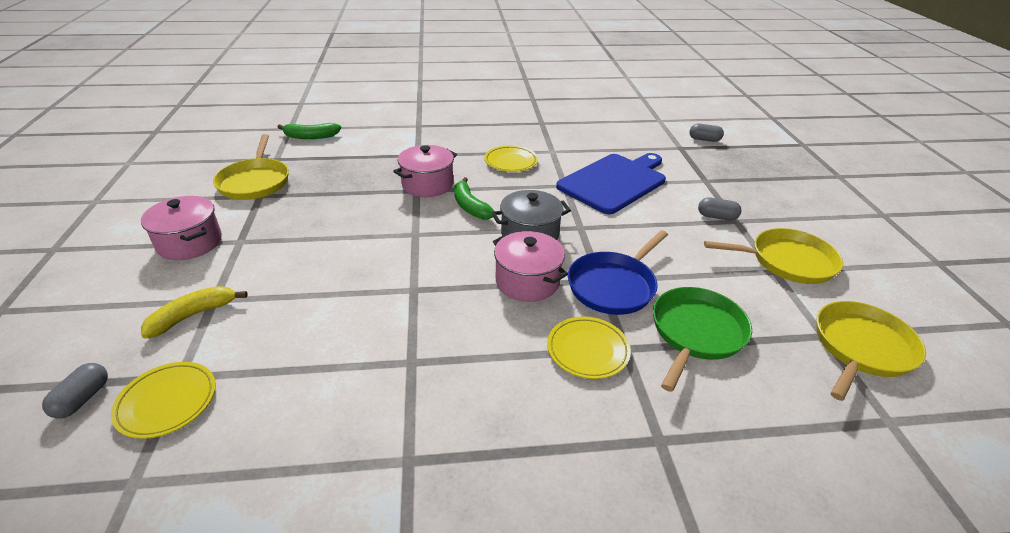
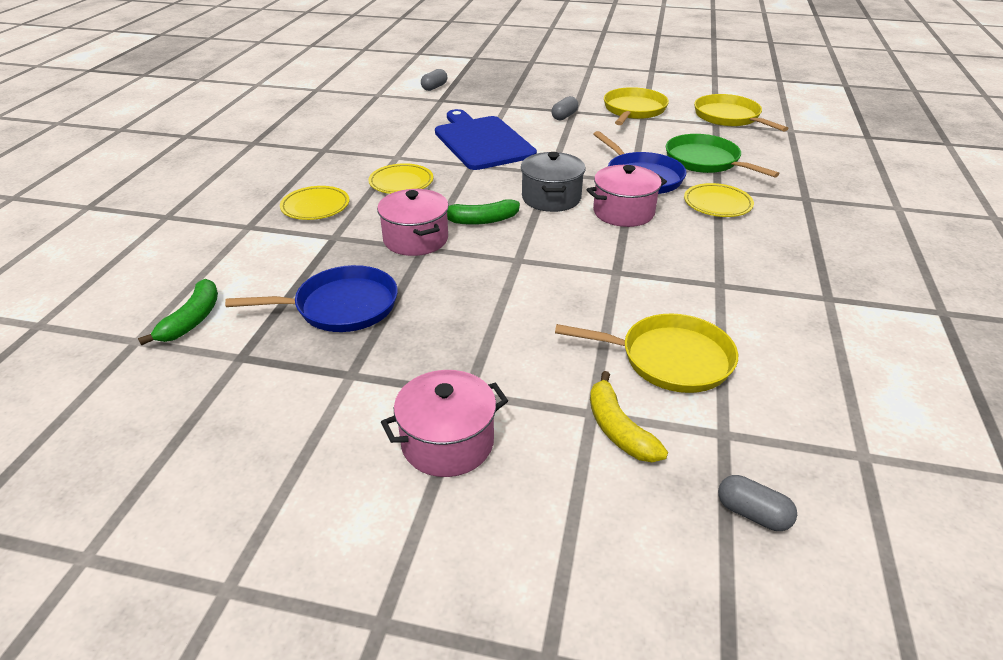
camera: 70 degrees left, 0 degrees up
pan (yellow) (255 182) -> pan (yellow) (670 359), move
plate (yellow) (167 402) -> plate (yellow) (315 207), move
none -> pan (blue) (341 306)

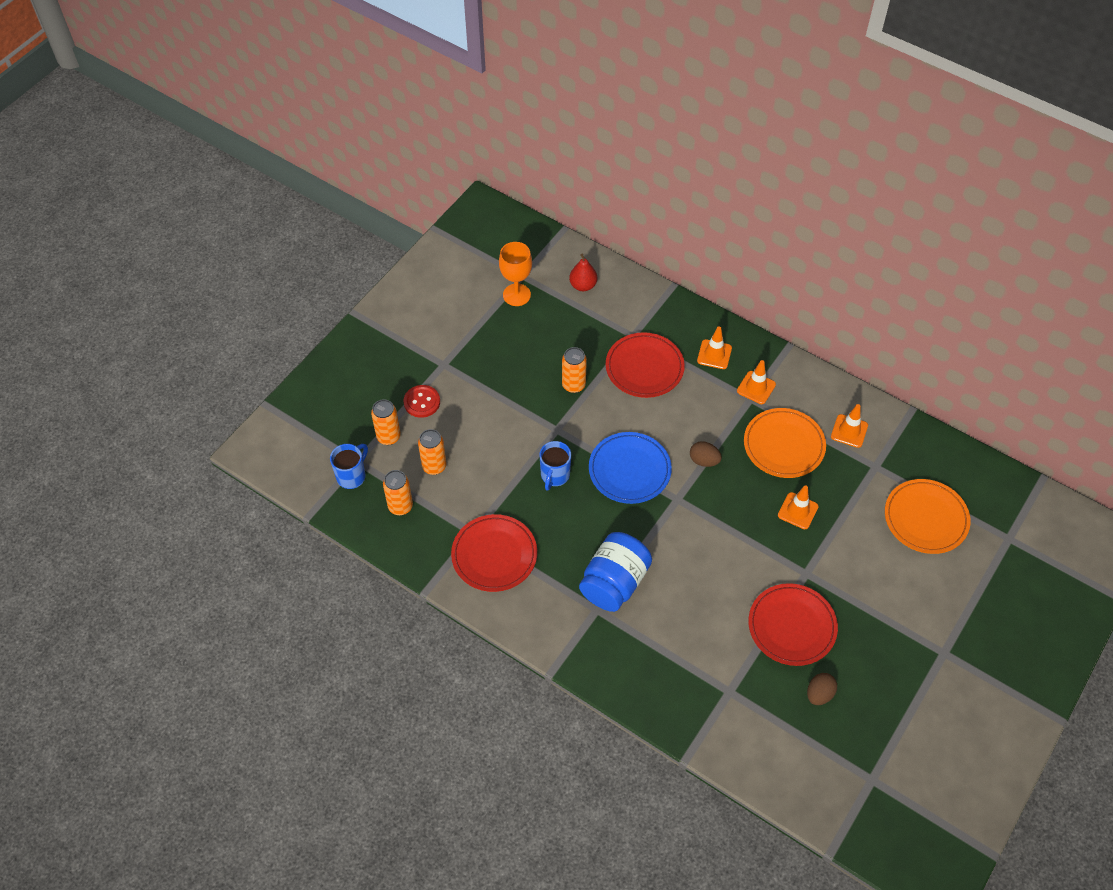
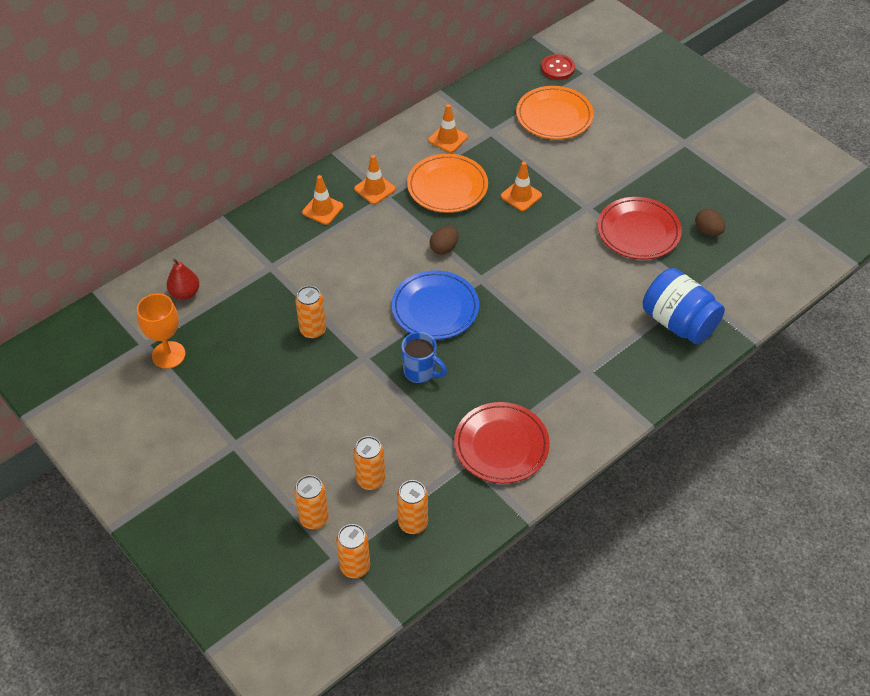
camera: 75 degrees left, 5 degrees down
plate (red) (644 368) -> none
button (red) (422 402) -> button (red) (557 68), move
mug (blue) (352 476) -> can (orange) (355 567)
jar (blue) (614 583) -> jar (blue) (678 322), move

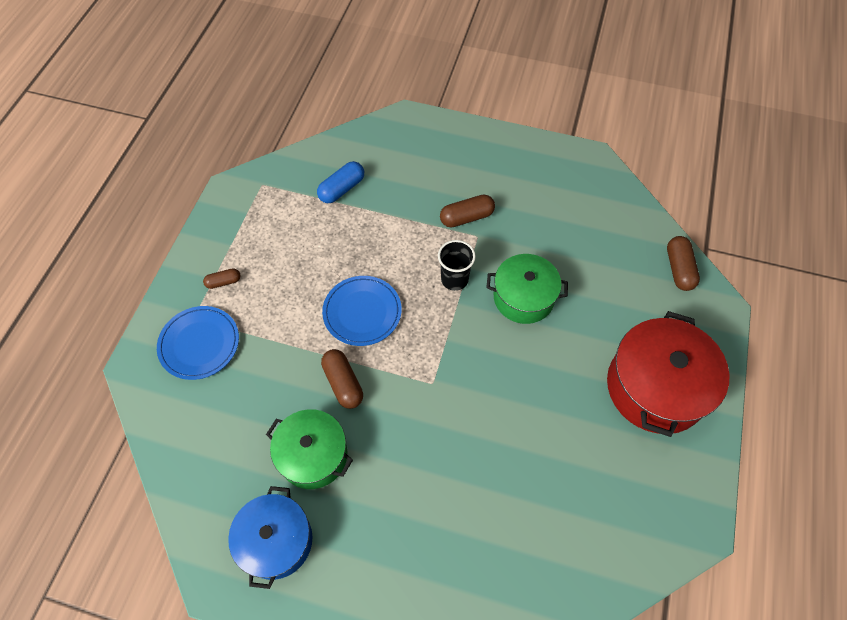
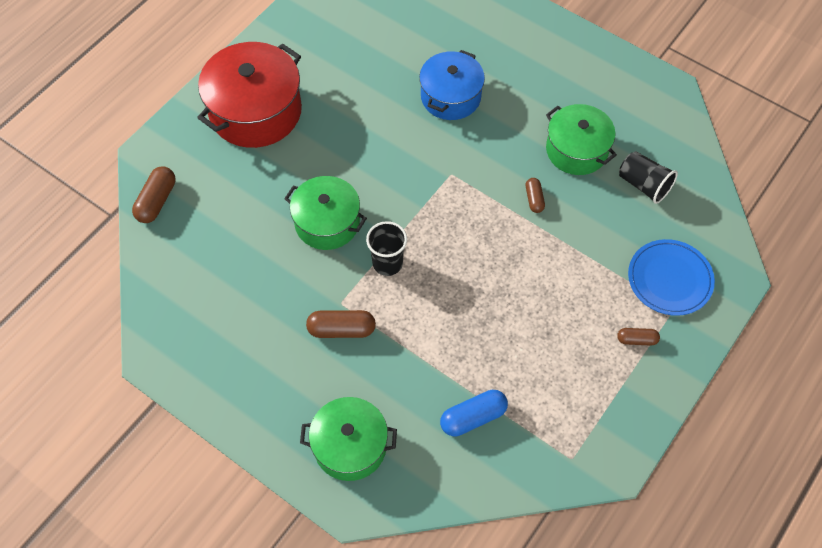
camera: 160 degrees left, 0 degrees up
plate (blue) (362 312) -> none
capsule (brown) (343 383) -> capsule (brown) (534 199), x0.61
pot (blue) (276 541) -> pot (blue) (450 96), move
none -> cup (black) (644 185)
none -> pot (green) (350 446)

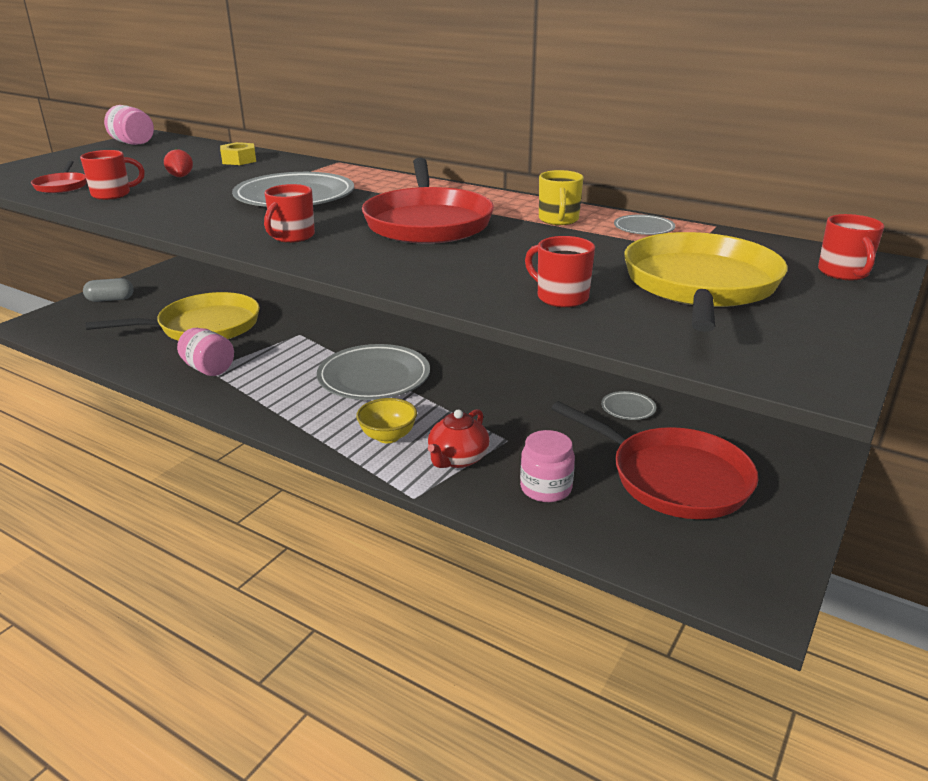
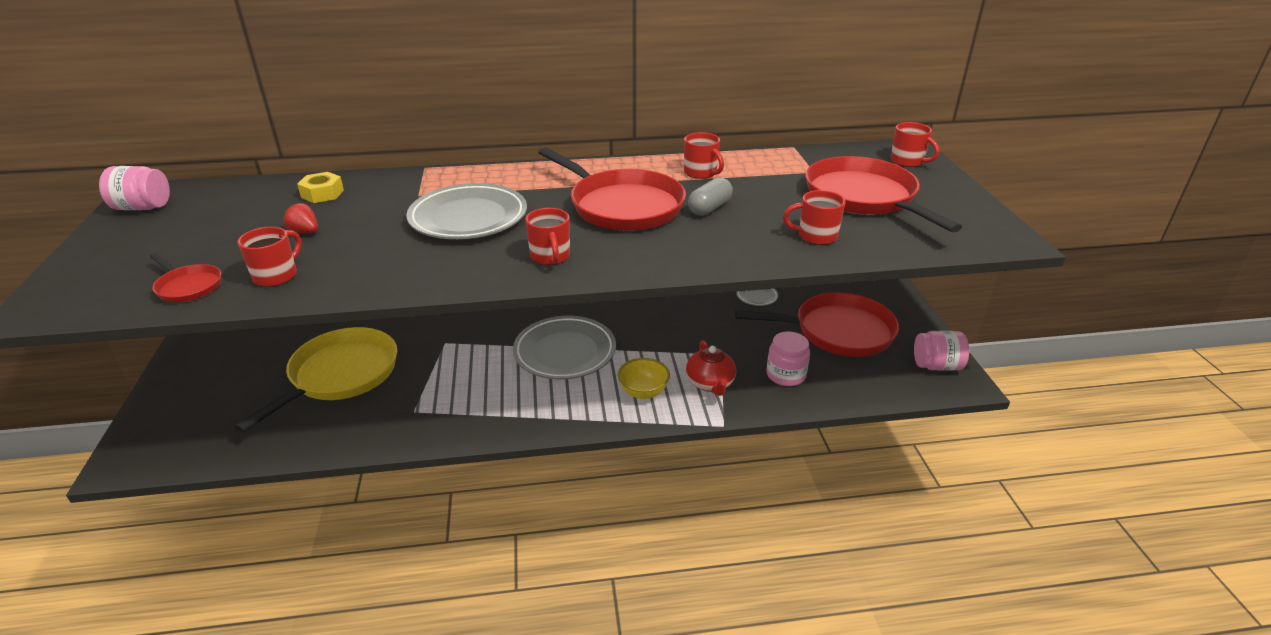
camera: 40 degrees left, 5 degrees up
mug (yellow) (558 220) -> mug (red) (701 173)
plate (grey) (643 229) -> none
pan (yellow) (700 285) -> pan (red) (863 197)
capsule (grey) (110 299) -> capsule (grey) (709 208), move
jar (pink) (208 369) -> jar (pink) (936 366), move

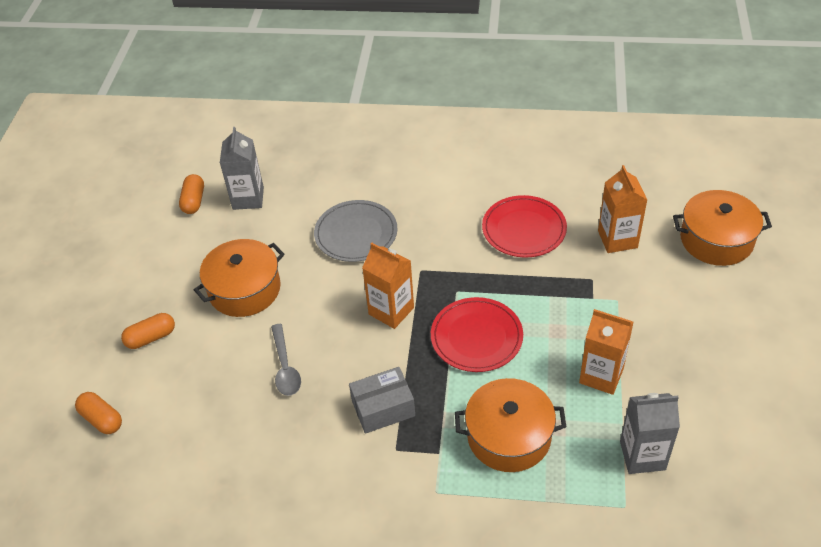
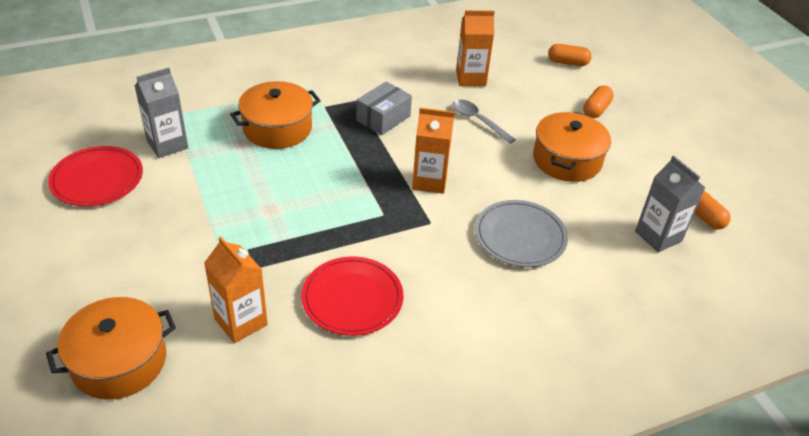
camera: 145 degrees right, 5 degrees down
plate (red) (476 337) -> plate (red) (97 179), move
carton (orange) (601 375) -> carton (orange) (470 78), move

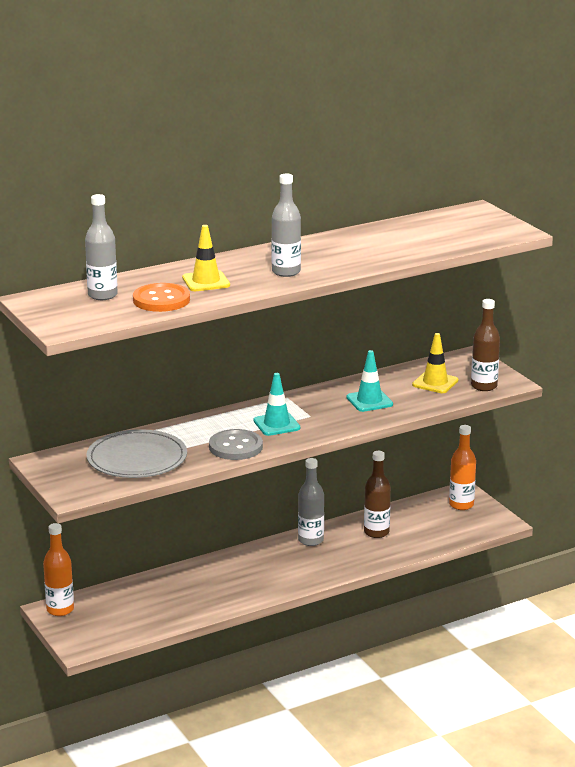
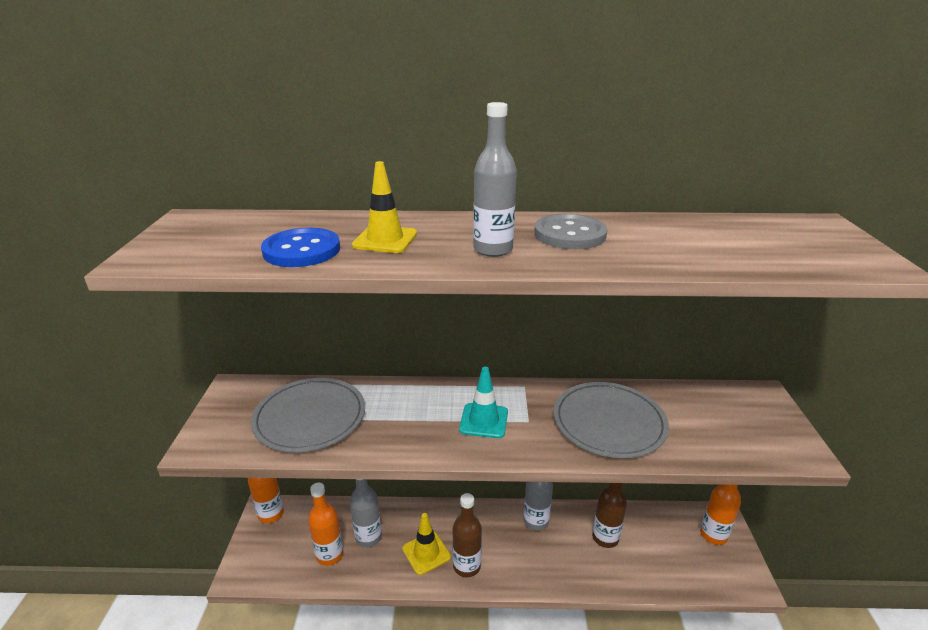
camera: 30 degrees right, 5 degrees up
bottle (grey) (102 295) -> bottle (grey) (368 537), move
button (orange) (161 300) -> button (blue) (301 250)
bottle (brown) (484 386) -> bottle (brown) (466 566), move
traffic cone (yellow) (435 383) -> traffic cone (yellow) (426 553), move
traffic cone (turquoise) (369 401) -> plate (grey) (609 422)
button (grey) (235 447) -> button (grey) (569 234), move
none -> bottle (orange) (329 555)

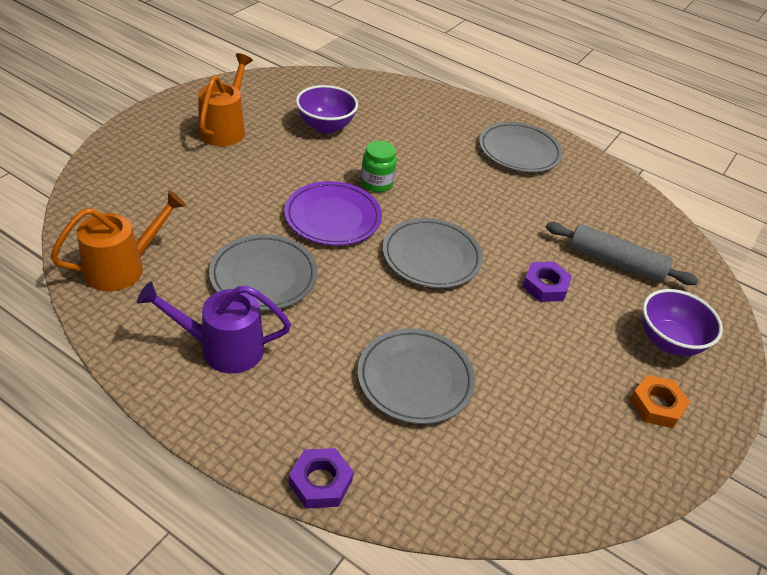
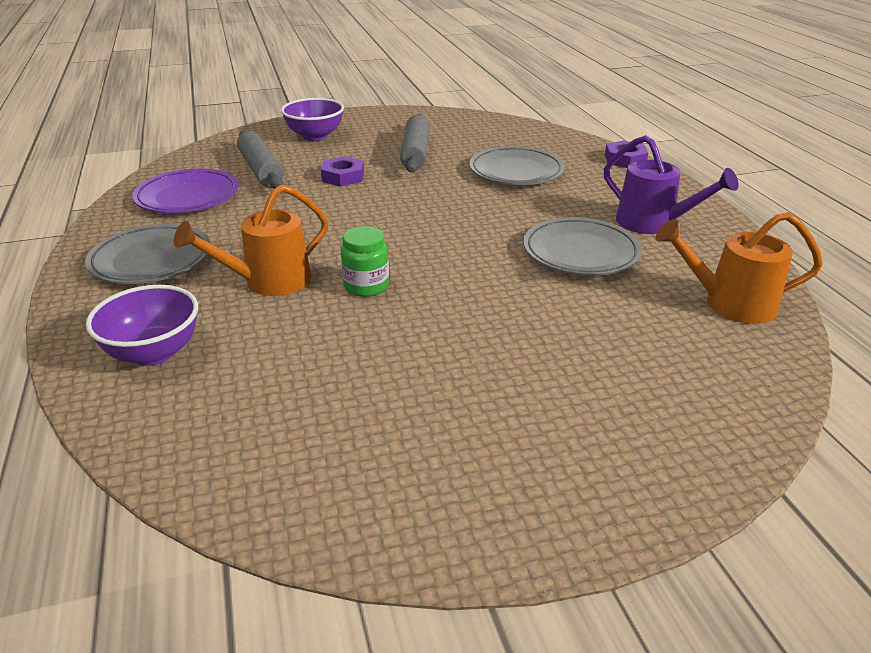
camera: 135 degrees left, 10 degrees down
watering can (orange) (225 128) -> watering can (orange) (268 282), move
bowl (purple) (325 126) -> bowl (purple) (154 353), move
plate (purple) (333 218) -> plate (purple) (187 197), move
plate (grey) (431 257) -> none
nut (orange) (656 405) -> none
none -> rolling pin (grey) (416 153)

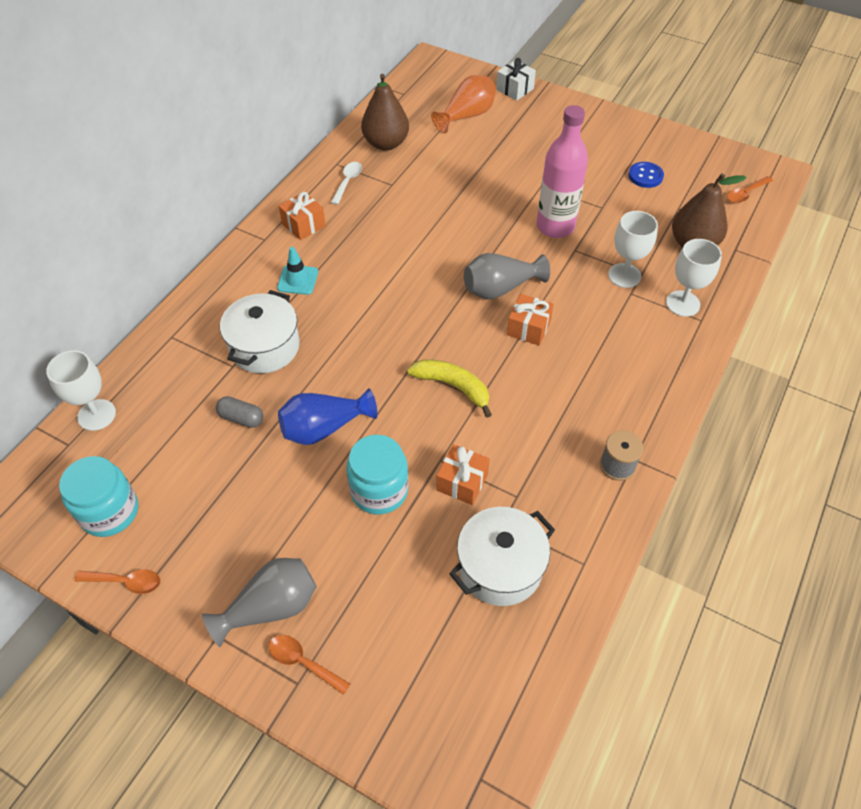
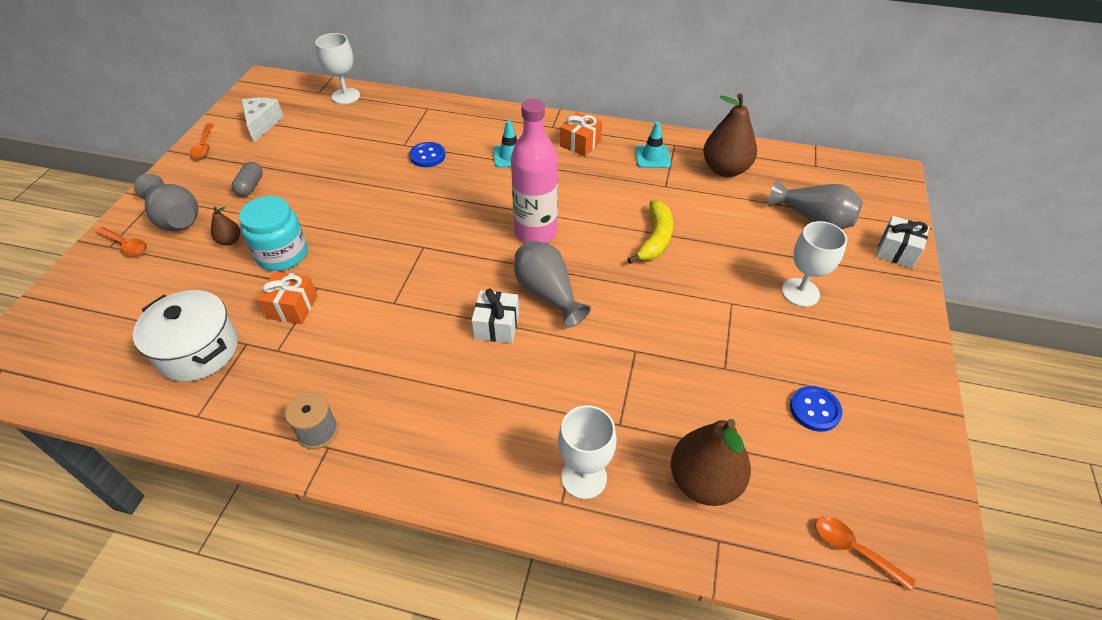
camera: 75 degrees right, 5 degrees down
vase (orange) (466 116) -> vase (grey) (813 219)
bottle (pink) (555 226) -> bottle (pink) (536 232), move
spoon (white) (348 182) -> traffic cone (turquoise) (652 157)
goblet (white) (624 275) -> goblet (white) (800 292), move
pot (white) (265 347) -> button (blue) (427 156)
gift (orange) (528 328) -> gift (white) (497 326)
banana (yellow) (453 386) -> banana (yellow) (655 238), move
vase (blue) (324 428) -> none
capsule (grey) (241 418) -> capsule (grey) (250 186), move
jar (turquoise) (109 512) -> cheese (white) (262 124)
spoon (orange) (303 662) -> spoon (orange) (126 245), 105 degrees clockwise
none -> pear (brown) (230 241)

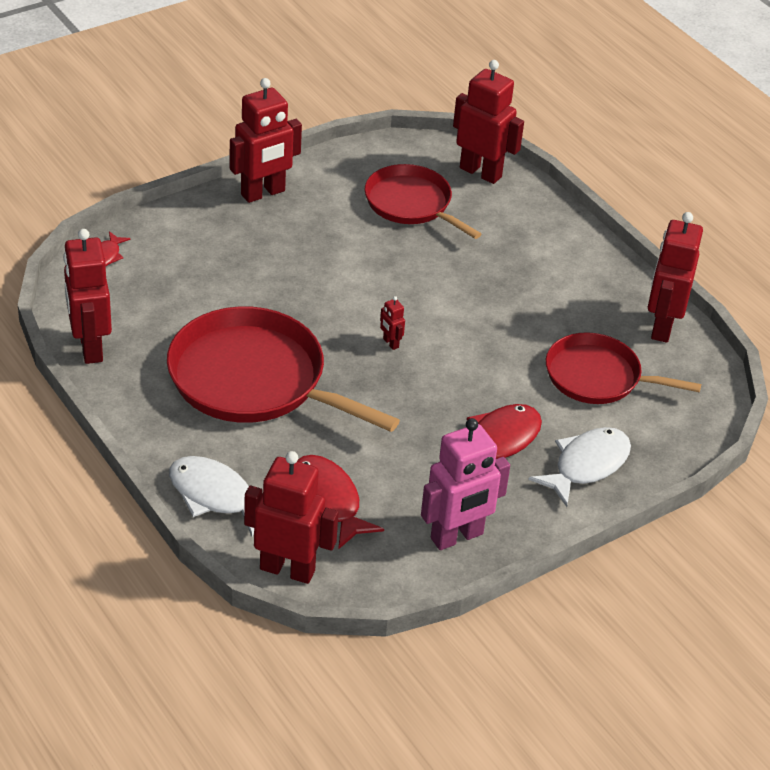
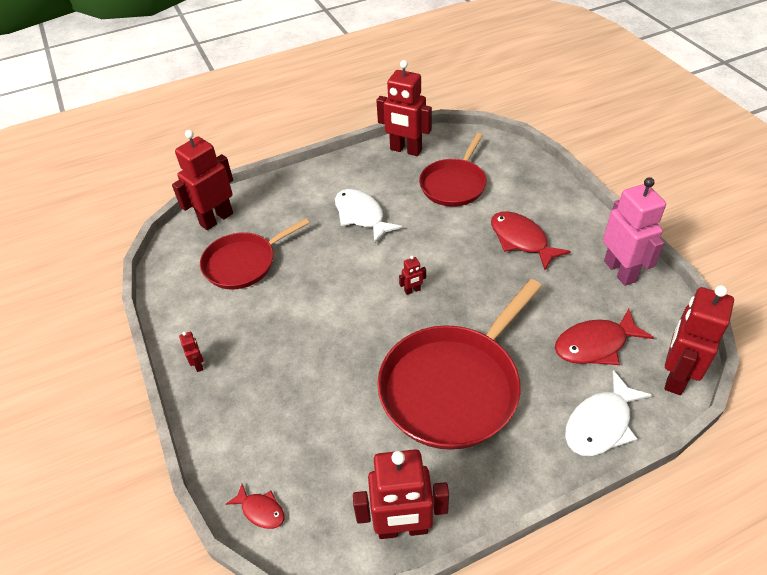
camera: 75 degrees left, 5 degrees up
robot (red) (263 193) -> robot (red) (198 364), x0.42
fish (white) (586 465) -> fish (white) (361 216), move

